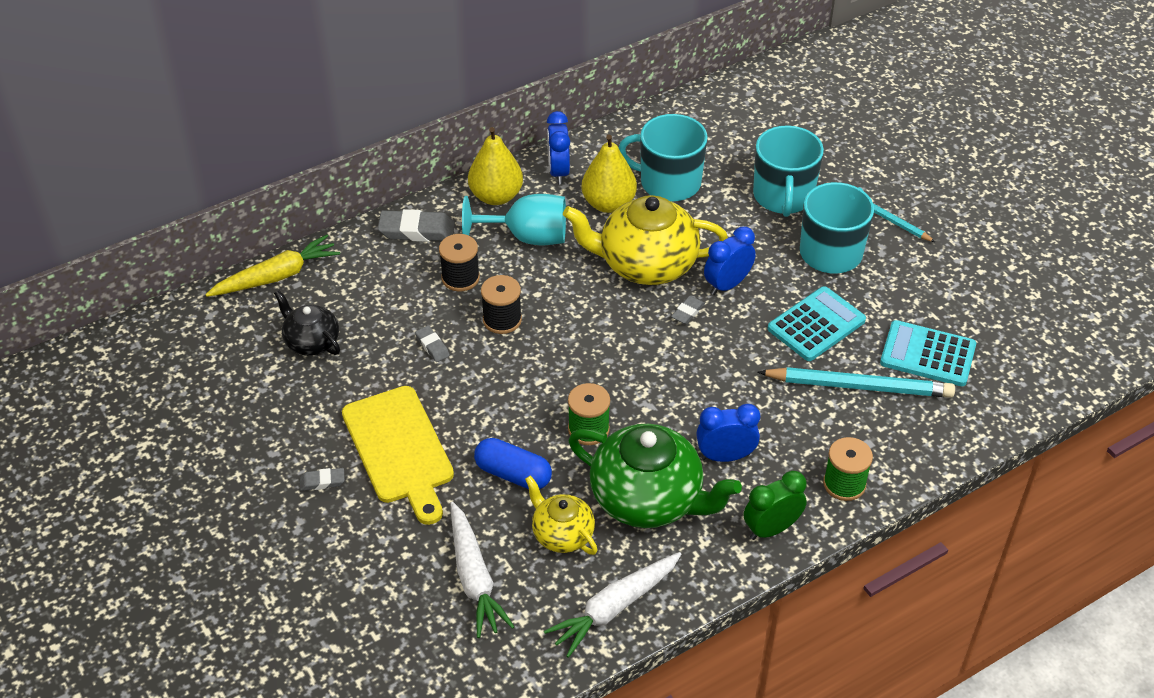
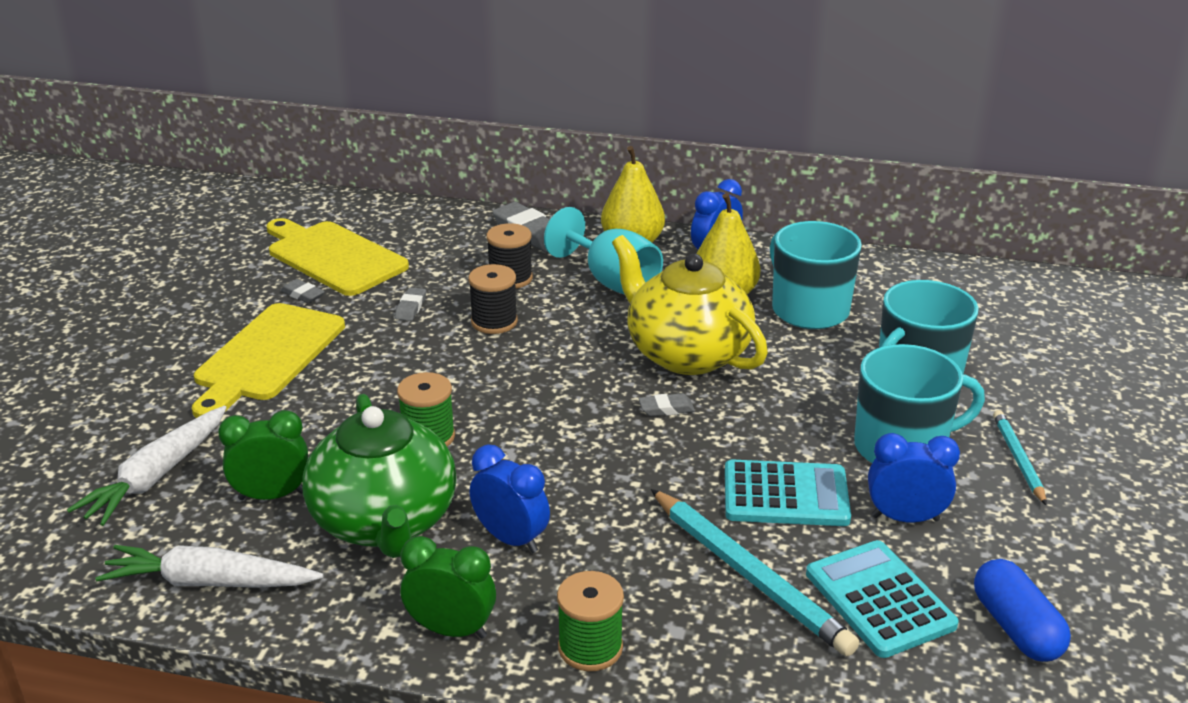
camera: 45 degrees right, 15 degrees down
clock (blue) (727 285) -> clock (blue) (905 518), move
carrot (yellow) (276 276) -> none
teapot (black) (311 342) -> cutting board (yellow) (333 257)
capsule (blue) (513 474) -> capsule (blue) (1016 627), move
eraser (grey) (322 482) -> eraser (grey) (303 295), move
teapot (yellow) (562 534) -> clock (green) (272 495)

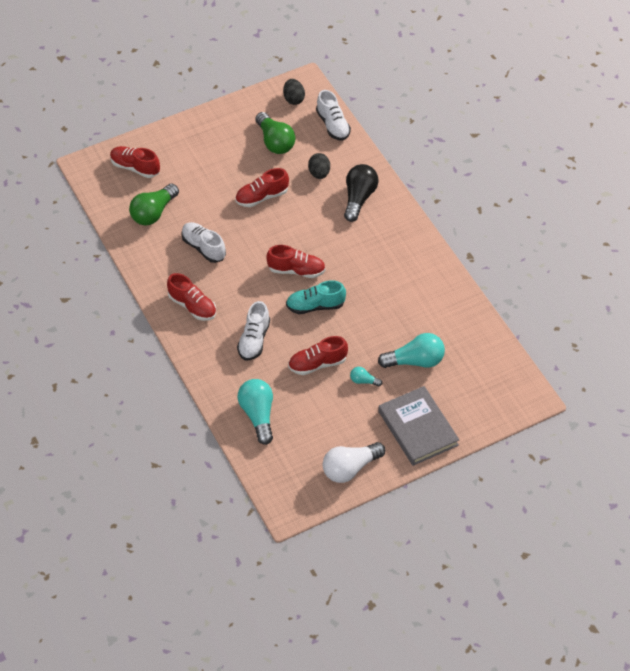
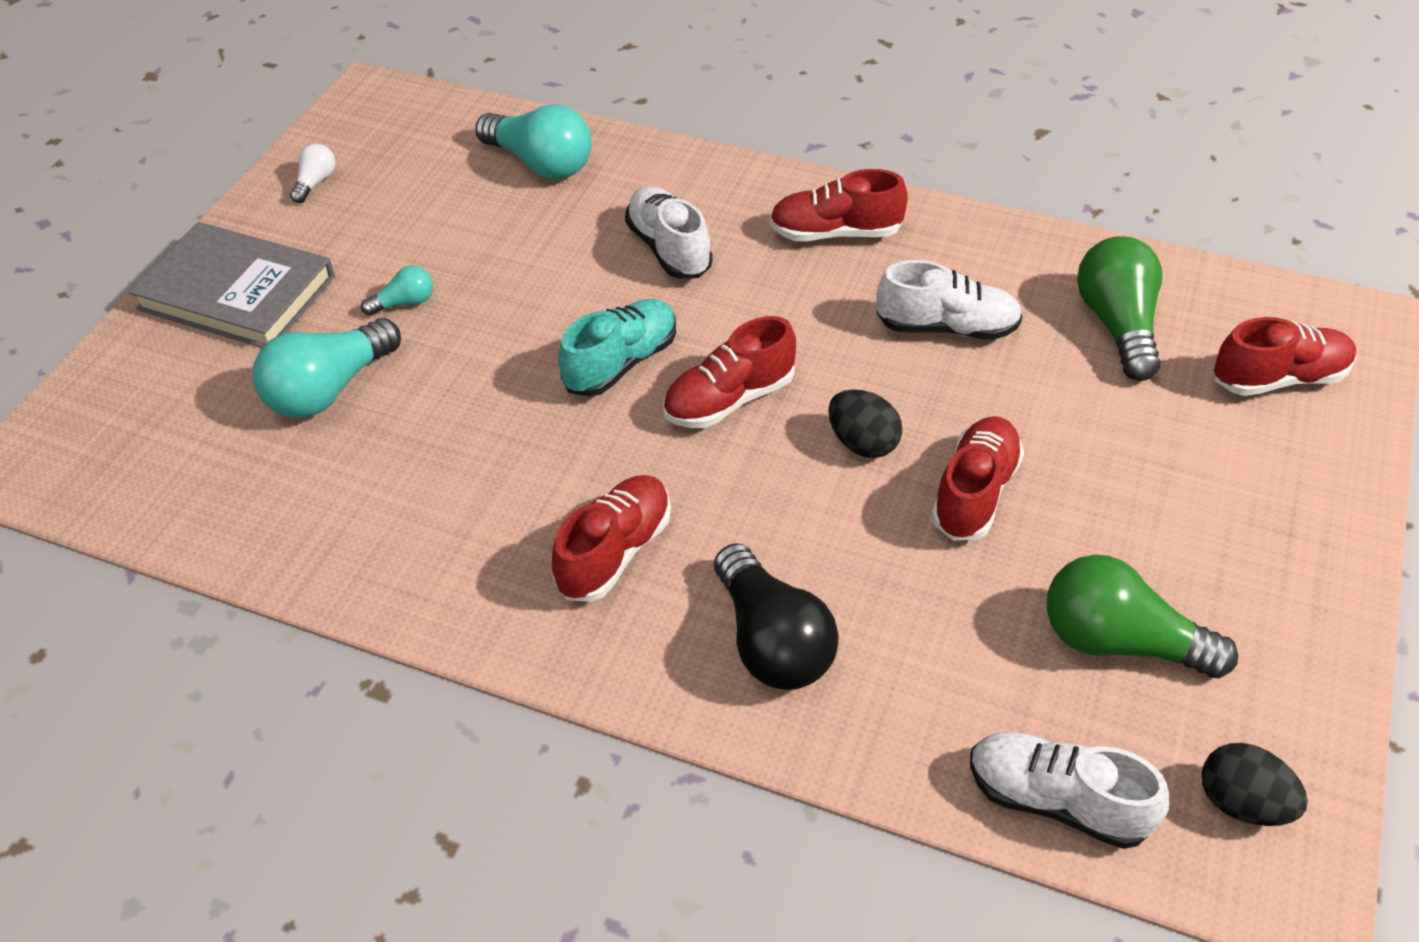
camera: 140 degrees right, 5 degrees down
egg (black) (319 173) -> egg (black) (862 443), move
shoe (red) (317 364) -> shoe (red) (615 552), move
light bulb (white) (350 468) -> light bulb (white) (315 183), x0.49

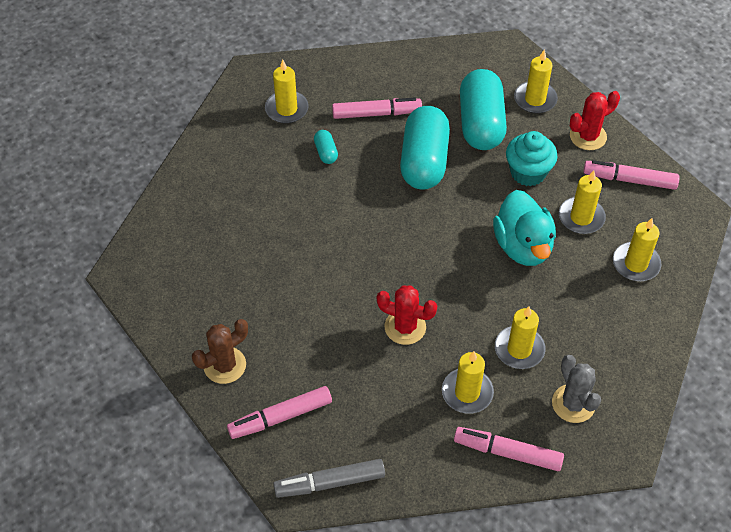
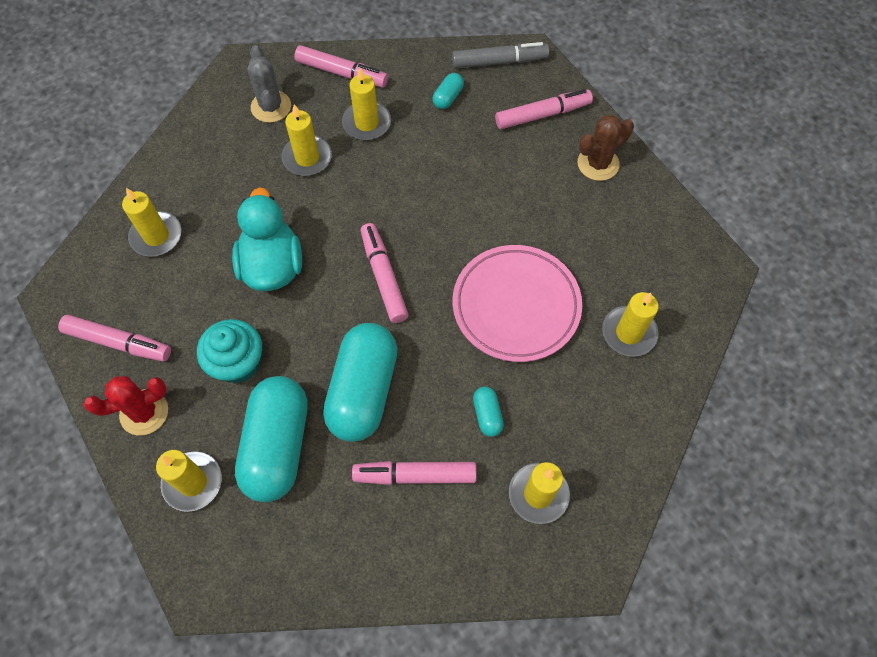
camera: 175 degrees left, 10 degrees up
candle (yellow) (581 217) -> candle (yellow) (629 333), move
cactus (red) (405 327) -> none
none -> capsule (turquoise) (448 97)
none -> marker (pink) (384 277)
none -> plate (pink) (516 306)

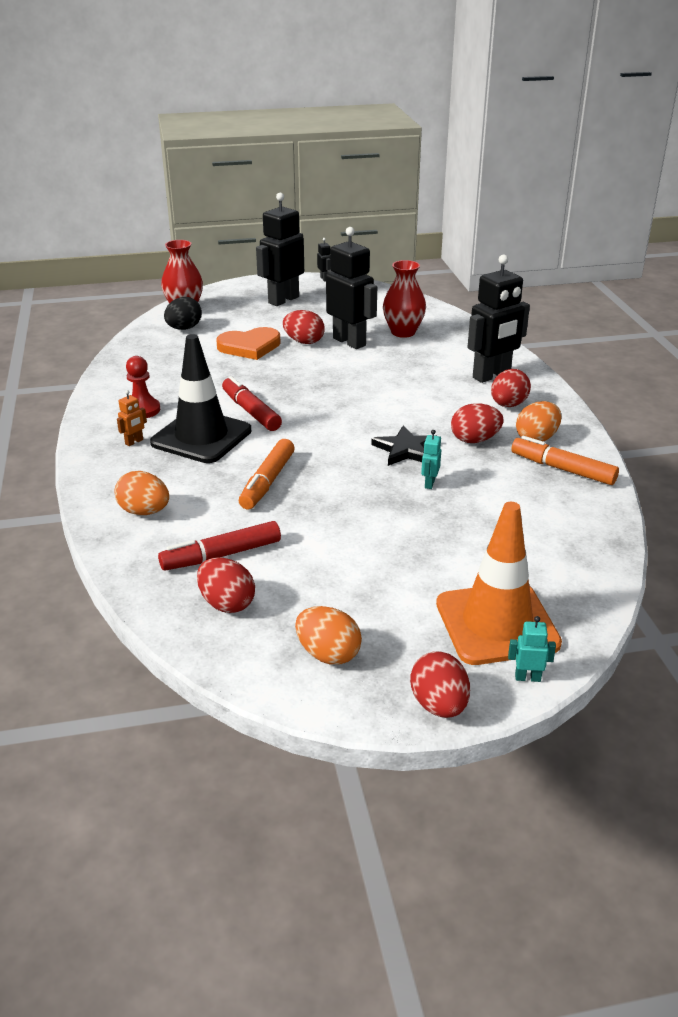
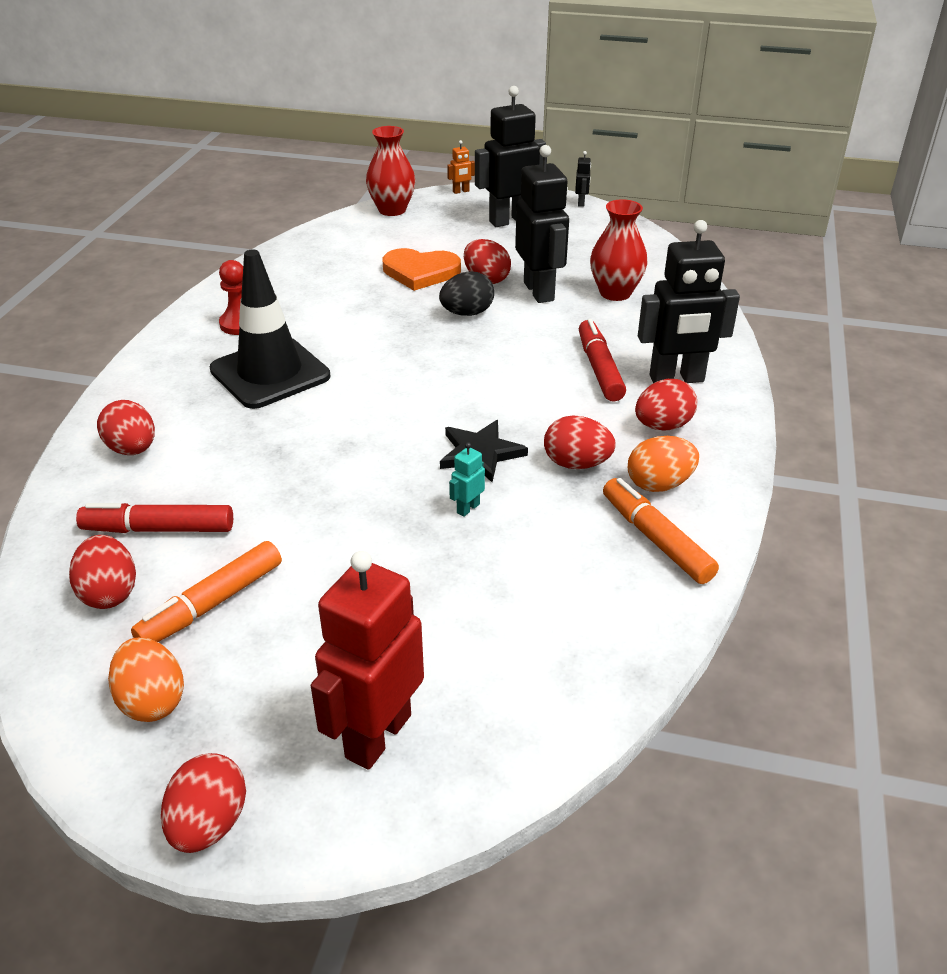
camera: 25 degrees right, 5 degrees up
egg (black) (184 328) -> egg (black) (467 313), move
marker (red) (251 411) -> marker (red) (599 369), move
robot (orange) (134 442) -> robot (orange) (461 191), move
marker (orange) (267 482) -> marker (orange) (212 604), move
egg (orange) (144 512) -> egg (red) (132 449)
traffic cone (orange) (497 623) -> robot (red) (377 735)
robot (turquoise) (527 677) -> none

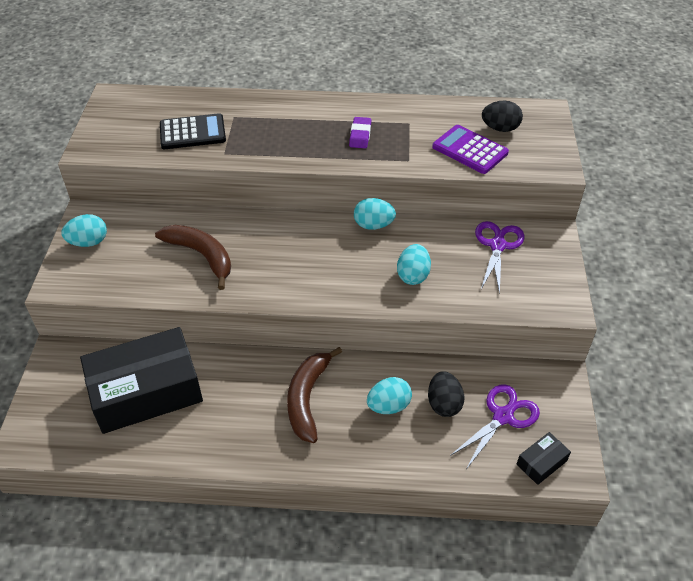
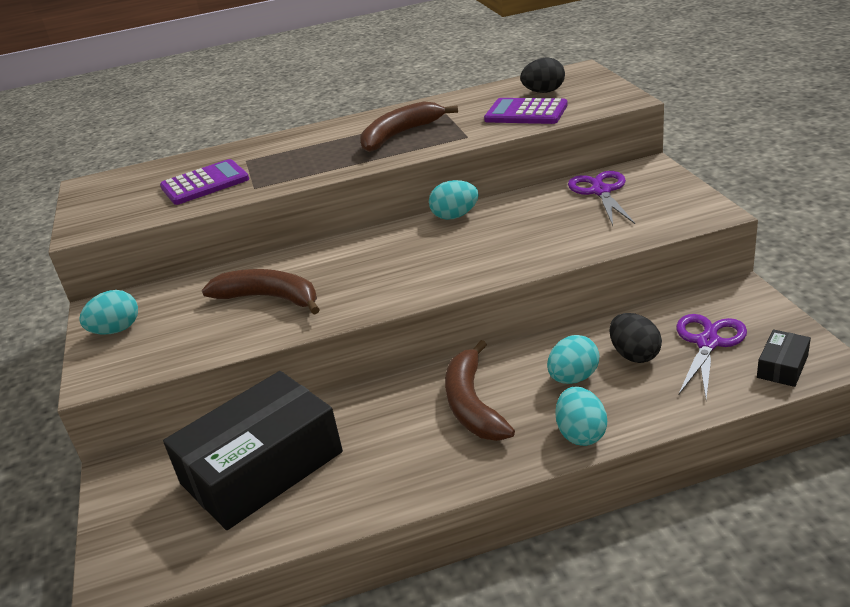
camera: 15 degrees left, 15 degrees down
calculator (black) (192 133) -> calculator (purple) (205 183)
eraser (purple) (360 135) -> banana (brown) (400 134)
egg (turquoise) (413 275) -> egg (turquoise) (581 434), move

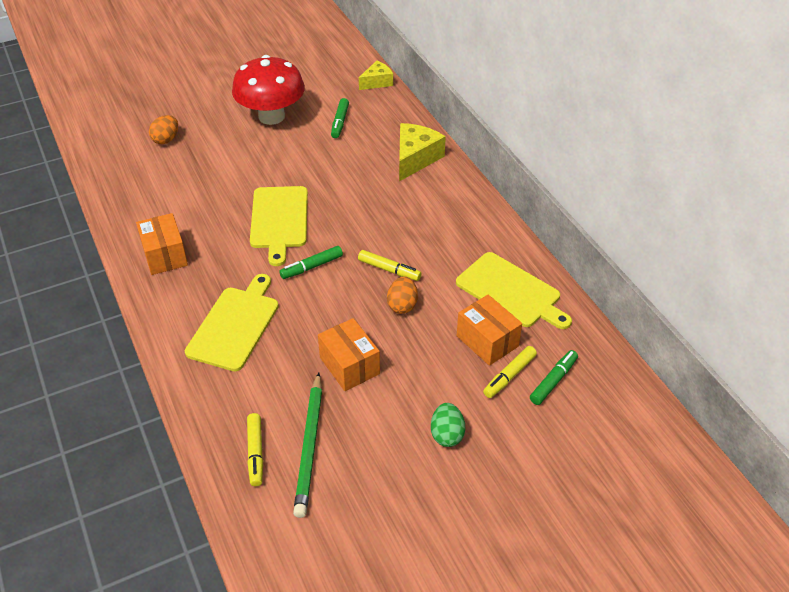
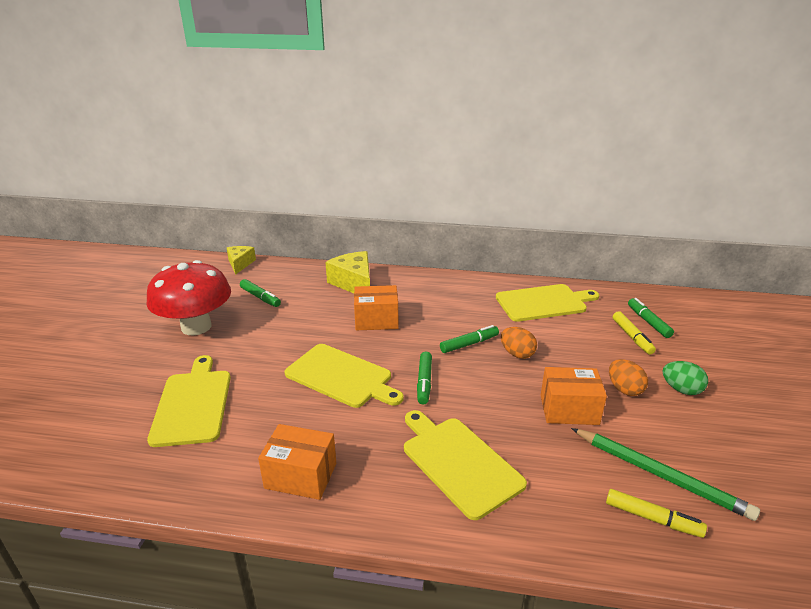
camera: 55 degrees left, 15 degrees down
egg (orange) (166 139) -> egg (orange) (624 389), move
marker (yellow) (389 270) -> marker (green) (469 344)
box (orange) (487 341) -> box (orange) (376 320), move
none -> cutting board (yellow) (193 404)

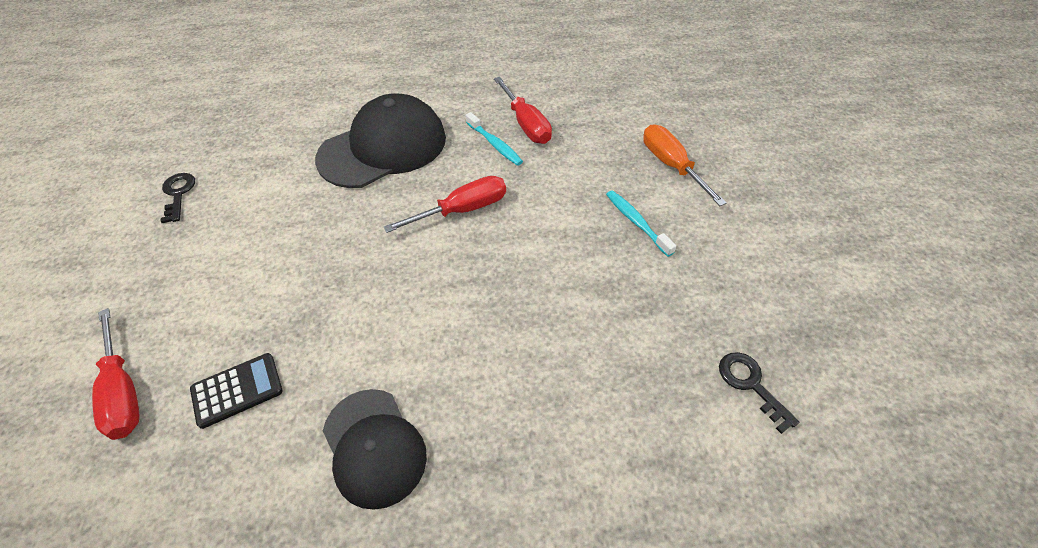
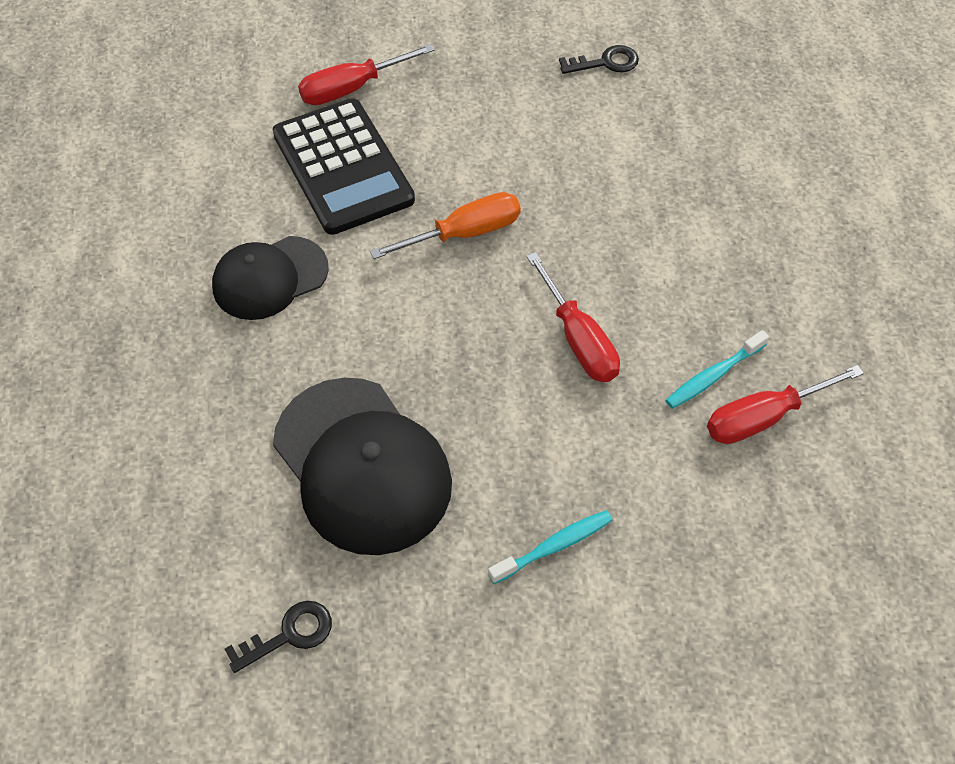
camera: 90 degrees right, 5 degrees up
cap (black) (383 148) -> cap (black) (362 466), move
screwdriver (orange) (672 166) -> screwdriver (orange) (464 234), move
calculator (black) (237 390) -> calculator (black) (342 167), x1.97

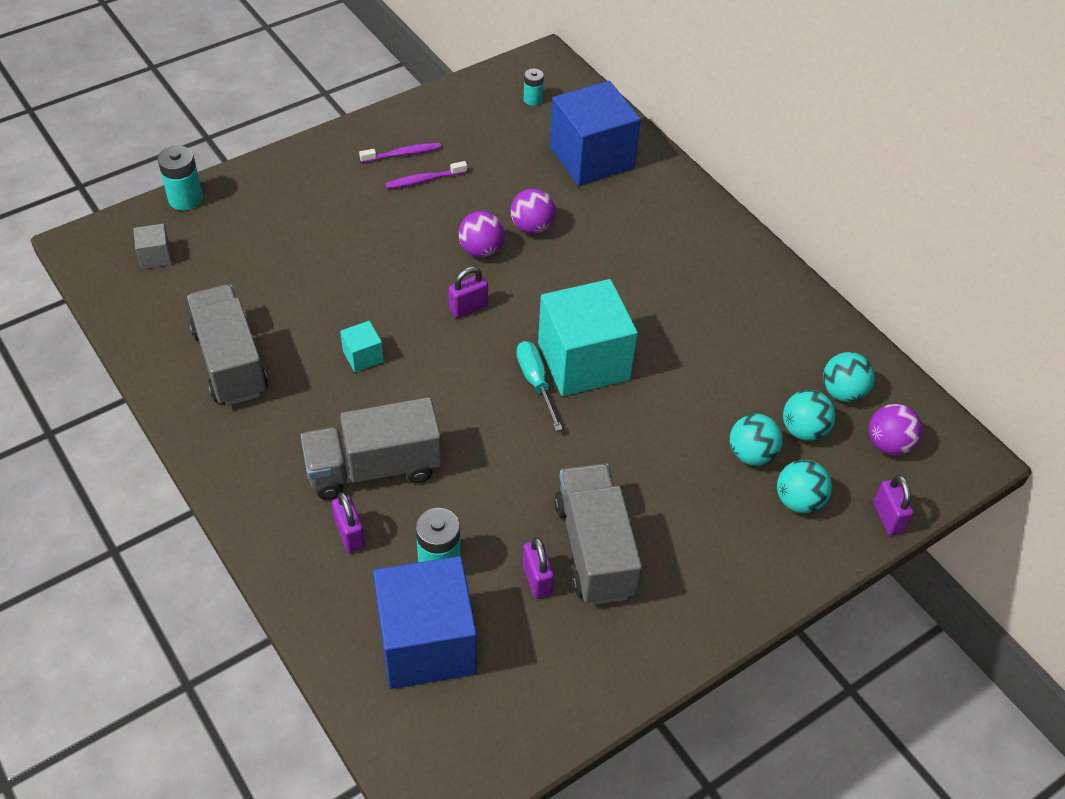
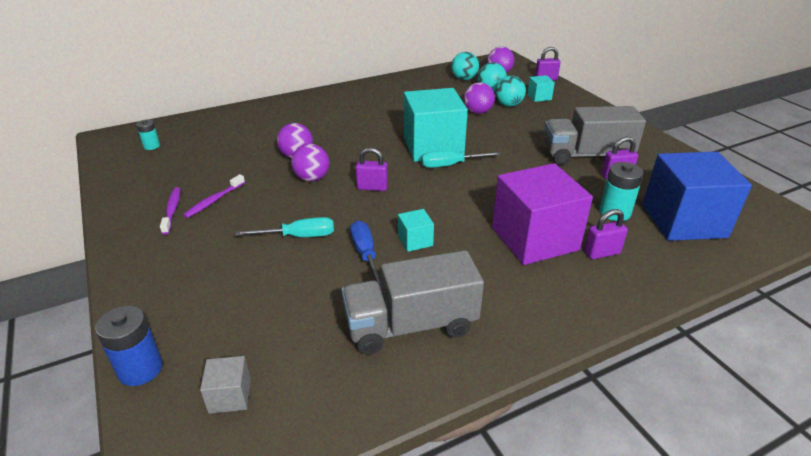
camera: 80 degrees left, 15 degrees down
cube (blue) (591 158) -> none
battery (turquoise) (185 199) -> battery (blue) (140 369)
toothbrush (purple) (424 180) -> toothbrush (purple) (214 201), 45 degrees clockwise
padlock (purple) (468 308) -> padlock (purple) (372 187), 60 degrees counterclockwise
truck (grey) (374 468) -> cube (purple) (534 239)
ball (turquoise) (798 501) -> cube (turquoise) (539 97)
none -> ball (purple) (478 112)
none -> screwdriver (turquoise) (298 236)
none -> screwdriver (blue) (365 254)

